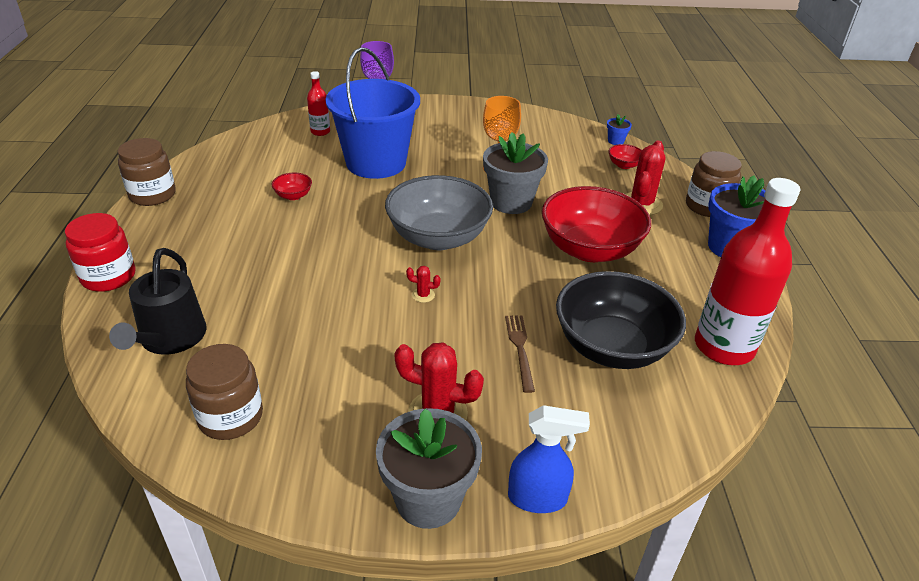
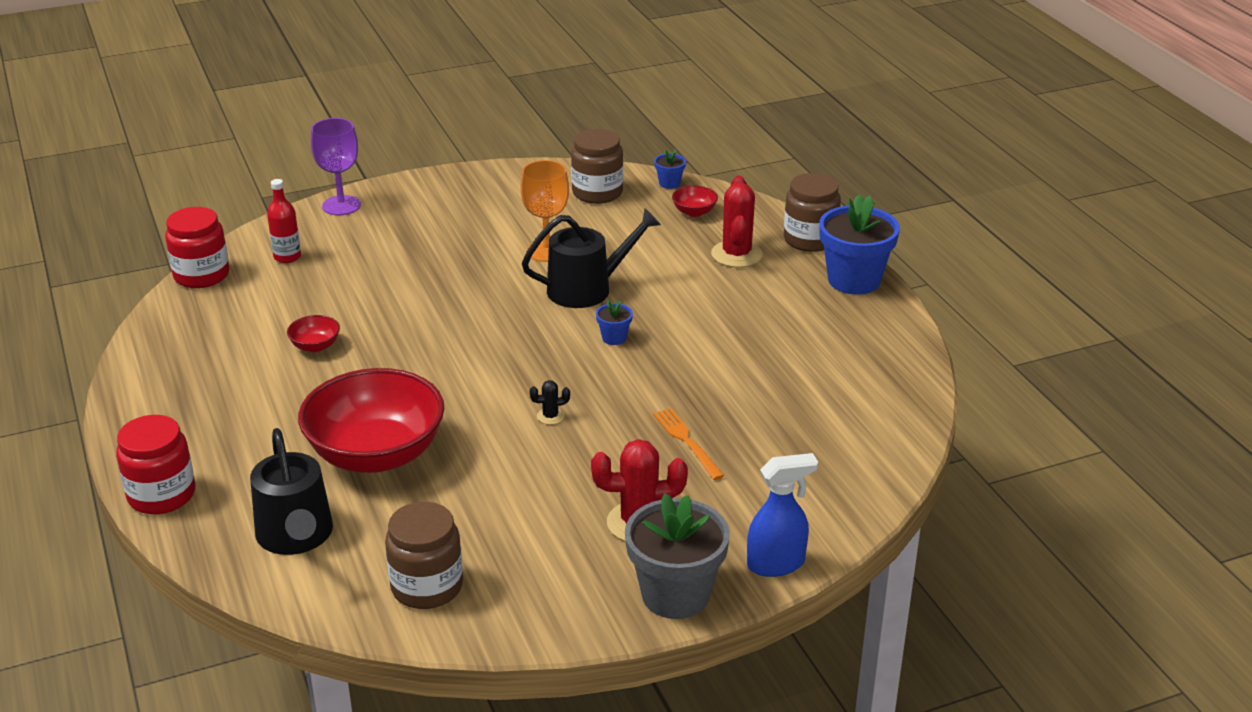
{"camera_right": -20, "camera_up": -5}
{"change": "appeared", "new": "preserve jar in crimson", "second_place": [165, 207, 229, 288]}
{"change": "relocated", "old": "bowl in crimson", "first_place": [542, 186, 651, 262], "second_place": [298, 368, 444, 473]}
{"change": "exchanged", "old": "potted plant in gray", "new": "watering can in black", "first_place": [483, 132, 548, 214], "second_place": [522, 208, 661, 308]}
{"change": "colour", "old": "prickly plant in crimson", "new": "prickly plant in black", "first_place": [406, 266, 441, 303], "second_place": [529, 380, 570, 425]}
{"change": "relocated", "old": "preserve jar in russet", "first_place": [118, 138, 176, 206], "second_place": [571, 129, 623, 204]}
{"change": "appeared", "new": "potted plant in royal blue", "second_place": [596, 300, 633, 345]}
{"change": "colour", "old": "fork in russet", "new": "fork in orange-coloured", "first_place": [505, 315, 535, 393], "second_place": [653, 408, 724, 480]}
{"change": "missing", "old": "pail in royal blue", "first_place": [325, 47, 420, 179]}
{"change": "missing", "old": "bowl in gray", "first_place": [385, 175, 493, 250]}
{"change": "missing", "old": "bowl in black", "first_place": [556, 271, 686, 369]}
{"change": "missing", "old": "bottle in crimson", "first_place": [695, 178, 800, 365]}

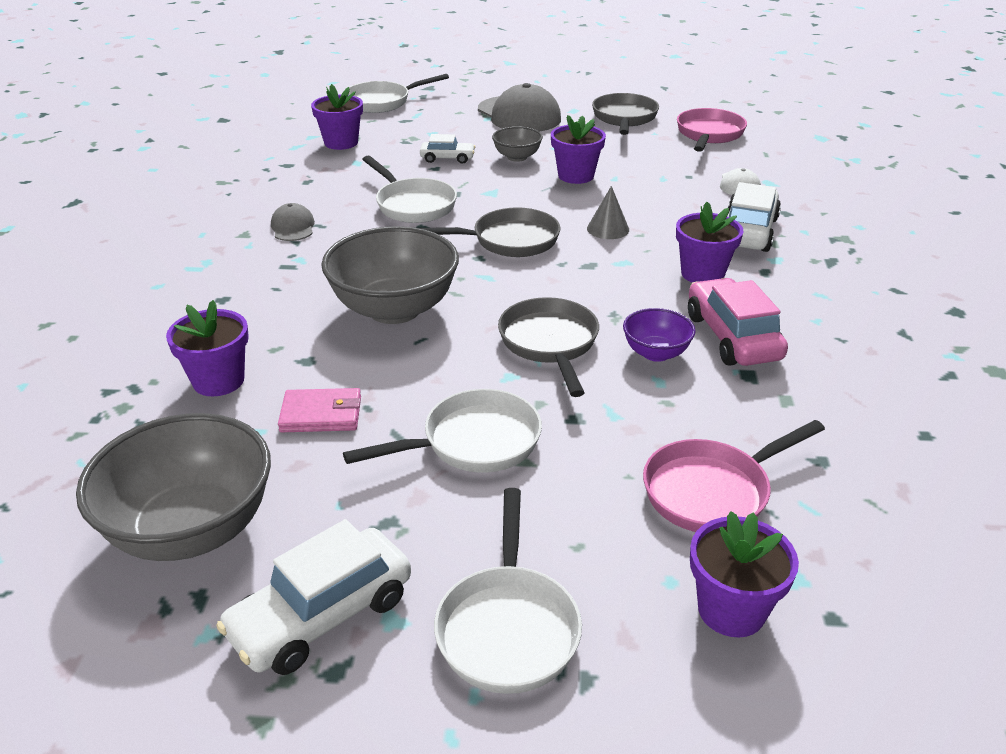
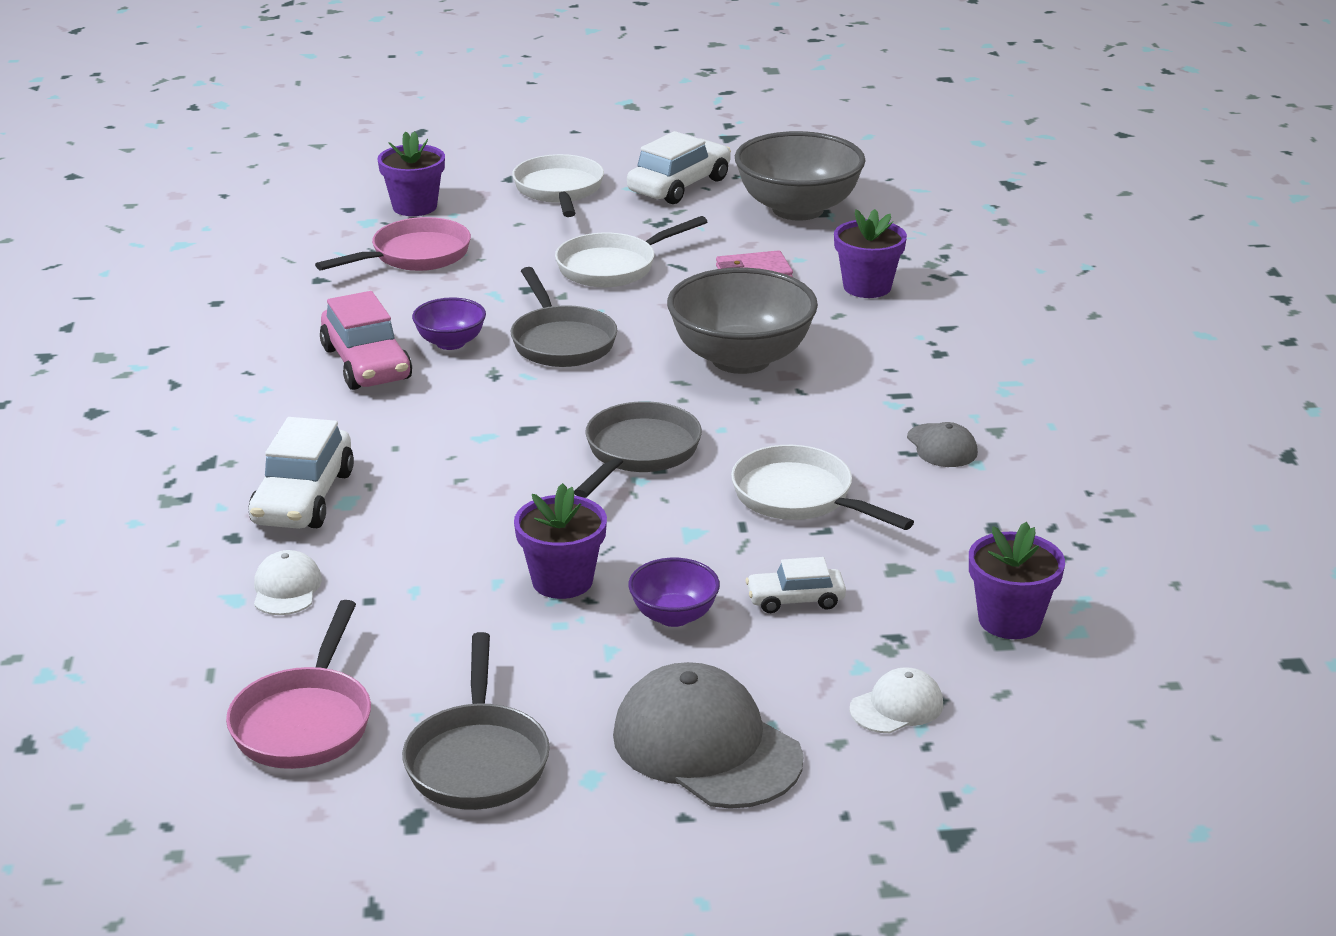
{"camera_right": 170, "camera_up": -5}
{"change": "spun", "old": "frying pan in gray", "first_place": [419, 207, 560, 257], "second_place": [574, 401, 702, 498], "degrees": 135}
{"change": "colour", "old": "bowl in gray", "new": "bowl in violet", "first_place": [492, 127, 543, 162], "second_place": [628, 558, 720, 627]}
{"change": "appeared", "new": "cap in white", "second_place": [850, 667, 943, 733]}
{"change": "missing", "old": "frying pan in white", "first_place": [348, 74, 449, 113]}
{"change": "missing", "old": "cone shape in gray", "first_place": [587, 186, 629, 239]}
{"change": "missing", "old": "potted plant in violet", "first_place": [676, 202, 743, 283]}

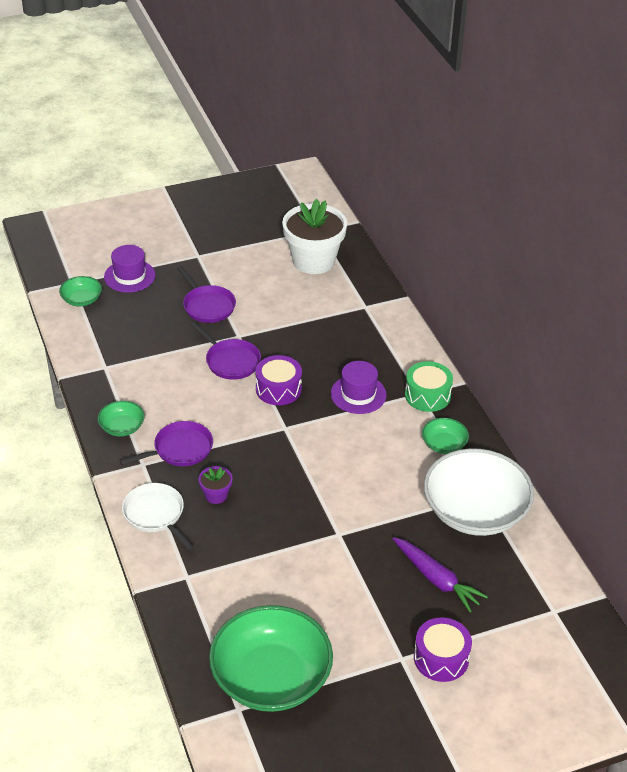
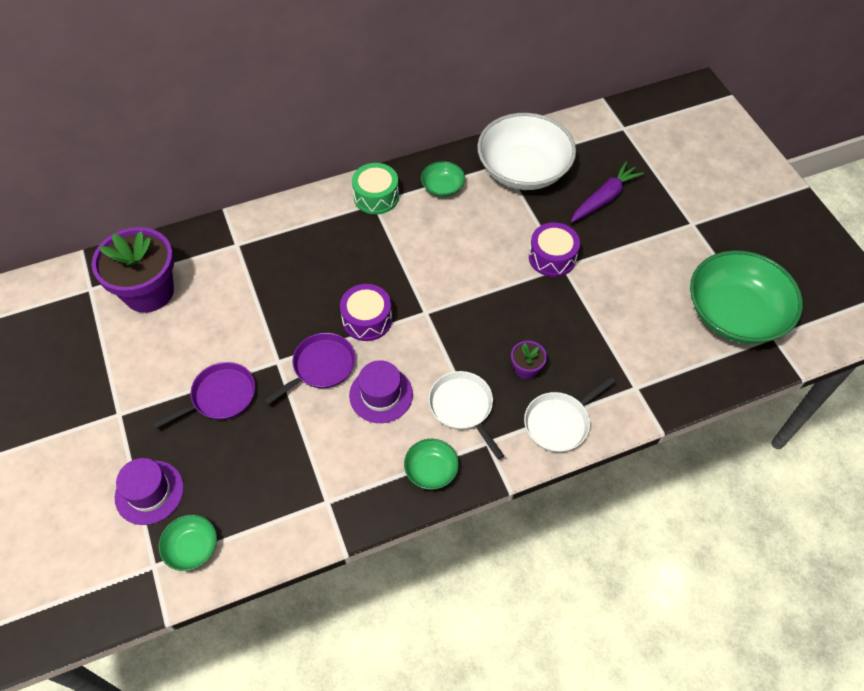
{"camera_right": -90, "camera_up": 15}
{"change": "colour", "old": "potted plant in white", "new": "potted plant in violet", "first_place": [282, 199, 347, 274], "second_place": [92, 227, 174, 313]}
{"change": "relocated", "old": "hat in violet", "first_place": [331, 361, 387, 414], "second_place": [349, 360, 413, 423]}
{"change": "colour", "old": "frying pan in violet", "new": "frying pan in white", "first_place": [119, 421, 213, 466], "second_place": [428, 371, 504, 460]}
{"change": "relocated", "old": "toy drum in violet", "first_place": [414, 617, 472, 682], "second_place": [529, 223, 580, 277]}

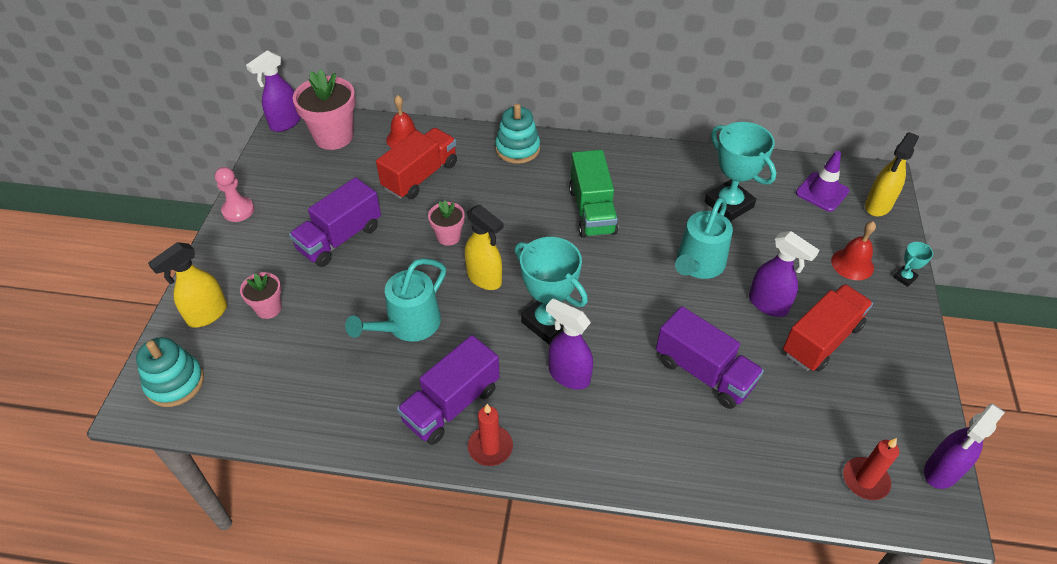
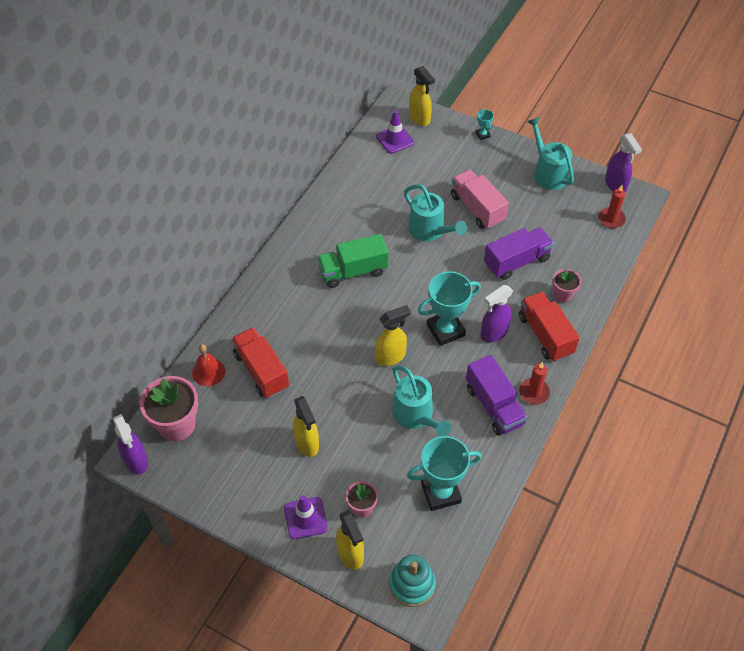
{"camera_right": -70, "camera_up": 5}
{"change": "appeared", "new": "road cone in violet", "second_place": [284, 495, 328, 540]}
{"change": "exchanged", "old": "lorry in violet", "new": "spray cleaner in golden", "first_place": [289, 177, 381, 267], "second_place": [293, 396, 319, 457]}
{"change": "spun", "old": "lorry in leaf-green", "first_place": [569, 150, 618, 238], "second_place": [317, 234, 389, 288], "degrees": 150}
{"change": "relocated", "old": "prize cup in turquoise", "first_place": [705, 122, 776, 221], "second_place": [407, 436, 482, 511]}
{"change": "exchanged", "old": "spray cleaner in violet", "new": "lorry in rose-pink", "first_place": [749, 231, 819, 317], "second_place": [451, 169, 509, 229]}
{"change": "relocated", "old": "lorry in crimson", "first_place": [783, 284, 873, 372], "second_place": [519, 292, 580, 362]}
{"change": "appeared", "new": "watering can in turquoise", "second_place": [527, 117, 574, 190]}
{"change": "relocated", "old": "potted plant in rose-pink", "first_place": [428, 200, 465, 246], "second_place": [553, 269, 581, 302]}
{"change": "missing", "old": "pawn in rose-pink", "first_place": [215, 167, 254, 222]}
{"change": "missing", "old": "stacking rings in turquoise", "first_place": [495, 104, 540, 164]}
{"change": "missing", "old": "bell in crimson", "first_place": [831, 221, 876, 280]}

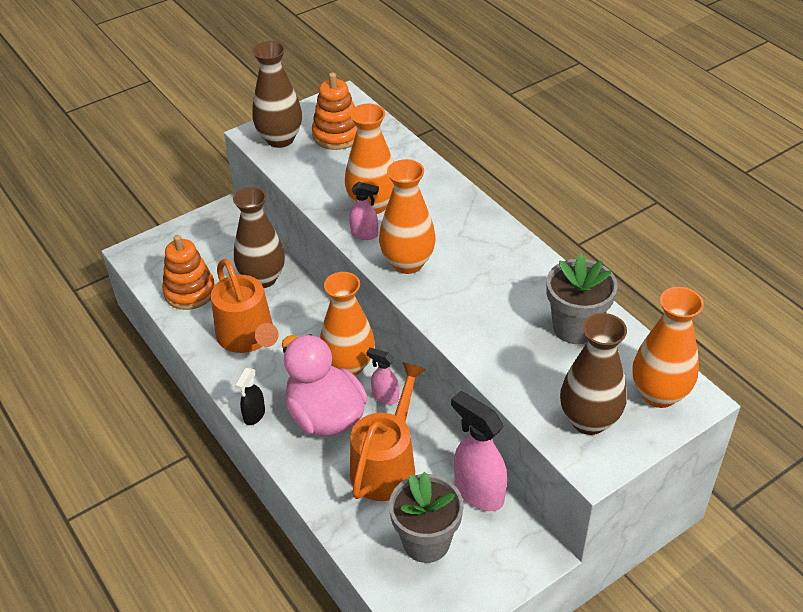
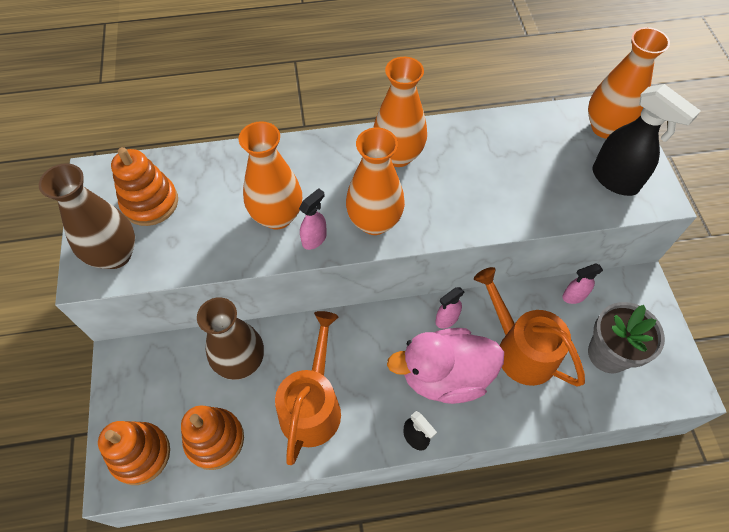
{"camera_right": -65, "camera_up": 15}
{"change": "appeared", "new": "stacking rings in orange-coloured", "second_place": [98, 421, 170, 485]}
{"change": "spun", "old": "watering can in orange-coloured", "first_place": [211, 259, 279, 353], "second_place": [275, 311, 341, 465], "degrees": -75}
{"change": "relocated", "old": "flower vase in orange-coloured", "first_place": [320, 272, 375, 376], "second_place": [373, 57, 427, 167]}
{"change": "size", "old": "spray cleaner in rose-pink", "first_place": [451, 391, 507, 511], "second_place": [562, 263, 603, 304], "factor": 0.54}
{"change": "exchanged", "old": "flower vase in russet", "new": "spray cleaner in black", "first_place": [560, 313, 627, 435], "second_place": [592, 84, 701, 196]}
{"change": "missing", "old": "potted plant in gray", "first_place": [547, 254, 617, 344]}

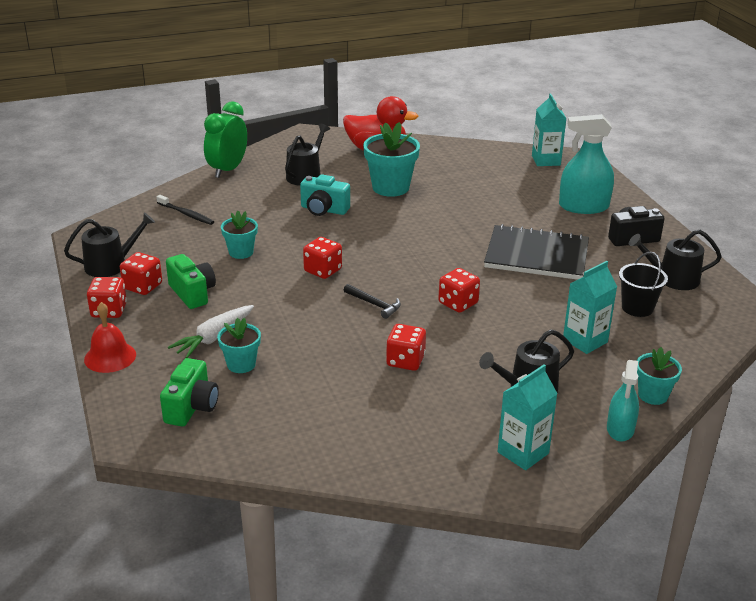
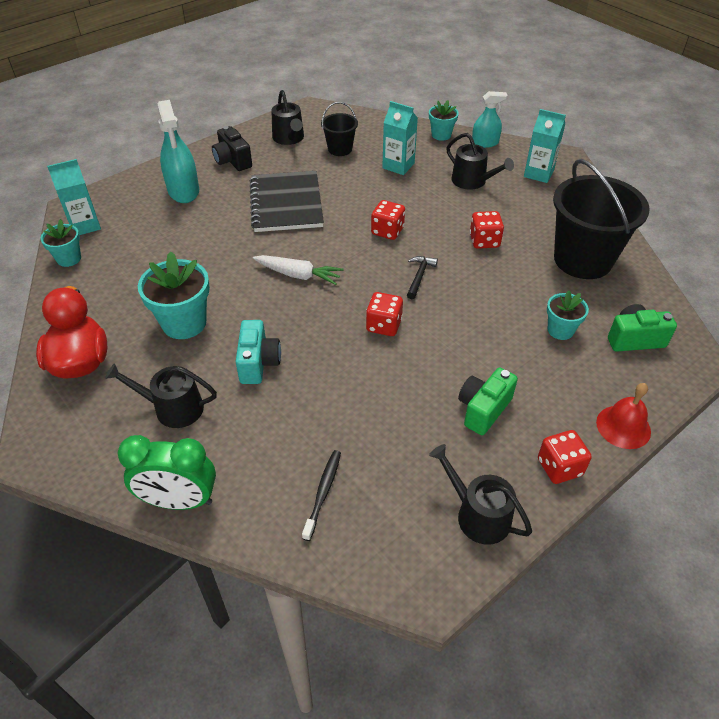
{"camera_right": -110, "camera_up": 15}
{"change": "relocated", "old": "potted plant in turquoise", "first_place": [221, 211, 258, 259], "second_place": [40, 219, 81, 267]}
{"change": "relocated", "old": "toy carrot in white", "first_place": [168, 305, 254, 358], "second_place": [253, 255, 343, 285]}
{"change": "appeared", "new": "pail in black", "second_place": [553, 159, 650, 279]}
{"change": "missing", "old": "die in crimson", "first_place": [120, 252, 162, 295]}

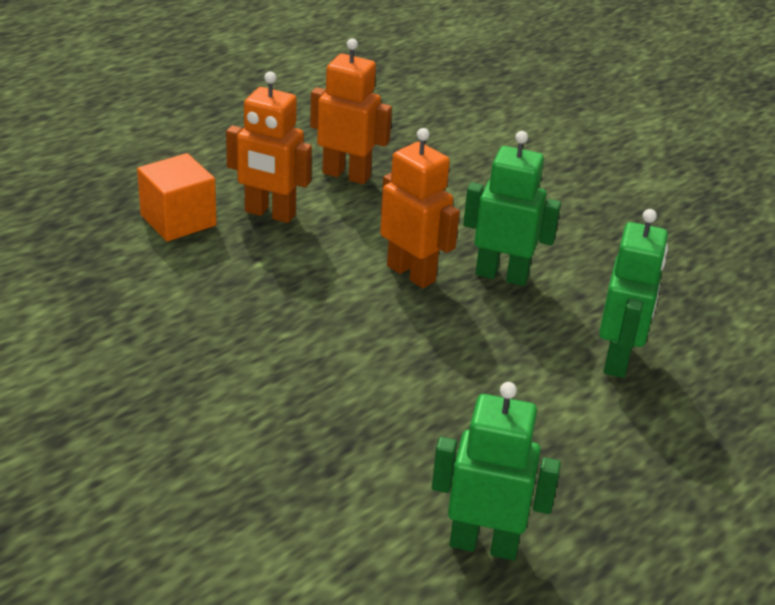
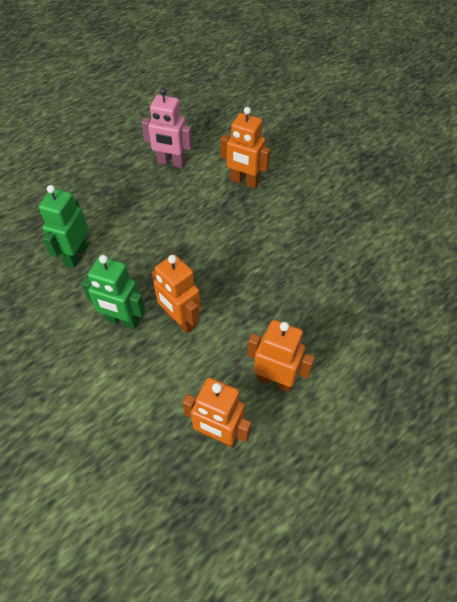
{"camera_right": -175, "camera_up": 20}
{"change": "colour", "old": "robot in leaf-green", "new": "robot in rose-pink", "first_place": [432, 382, 561, 560], "second_place": [141, 88, 192, 168]}
{"change": "appeared", "new": "robot in orange-coloured", "second_place": [220, 107, 271, 188]}
{"change": "missing", "old": "cube in orange-coloured", "first_place": [137, 153, 217, 241]}

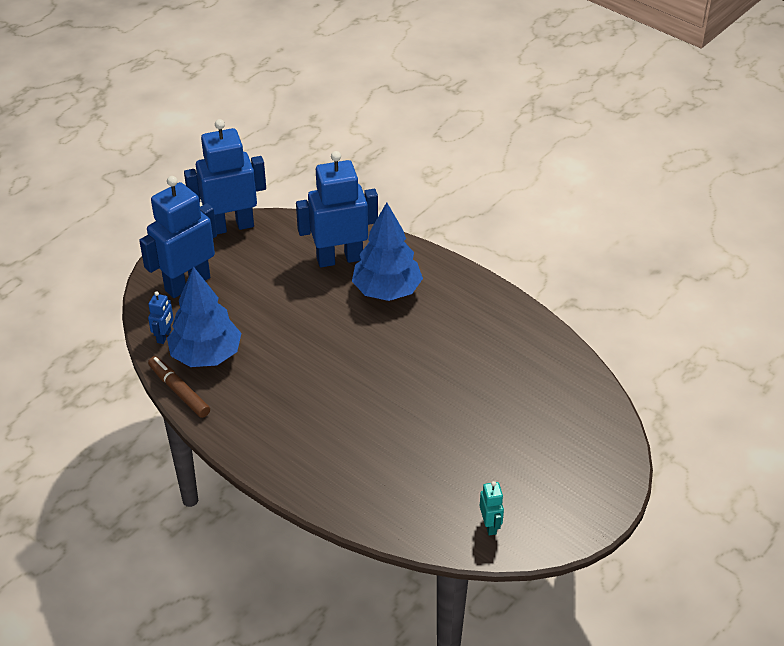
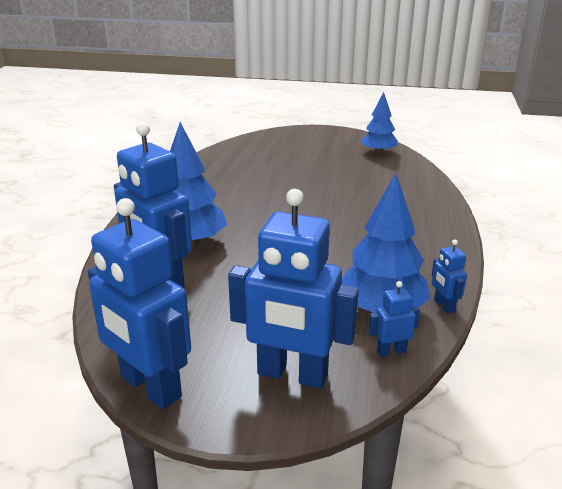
{"camera_right": -120, "camera_up": -15}
{"change": "exchanged", "old": "robot in turquoise", "new": "toy tree in royal blue", "first_place": [480, 481, 504, 535], "second_place": [360, 92, 398, 154]}
{"change": "exchanged", "old": "marker pen in russet", "new": "robot in royal blue", "first_place": [148, 356, 210, 418], "second_place": [432, 240, 467, 313]}

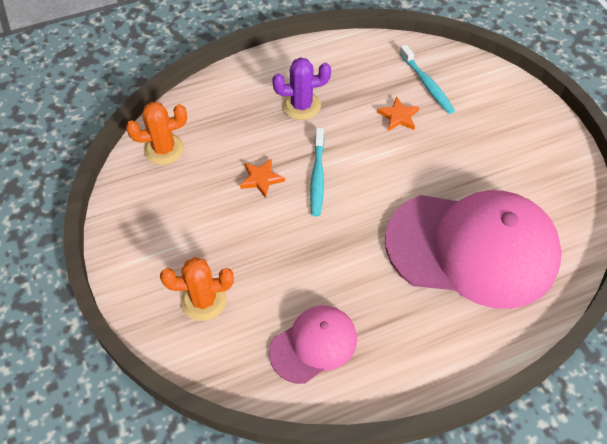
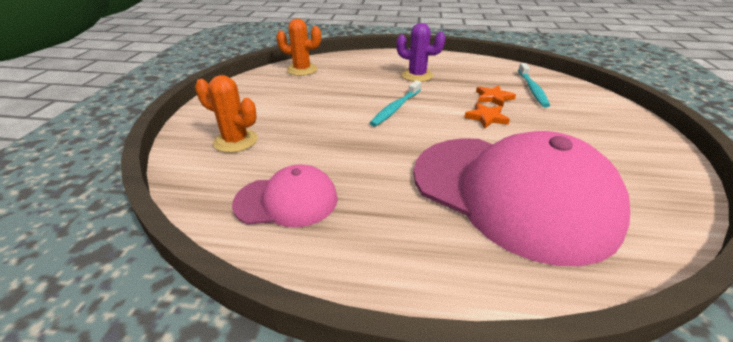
{"camera_right": 30, "camera_up": -20}
{"change": "relocated", "old": "star in orange-coloured", "first_place": [240, 158, 285, 198], "second_place": [464, 103, 510, 128]}

